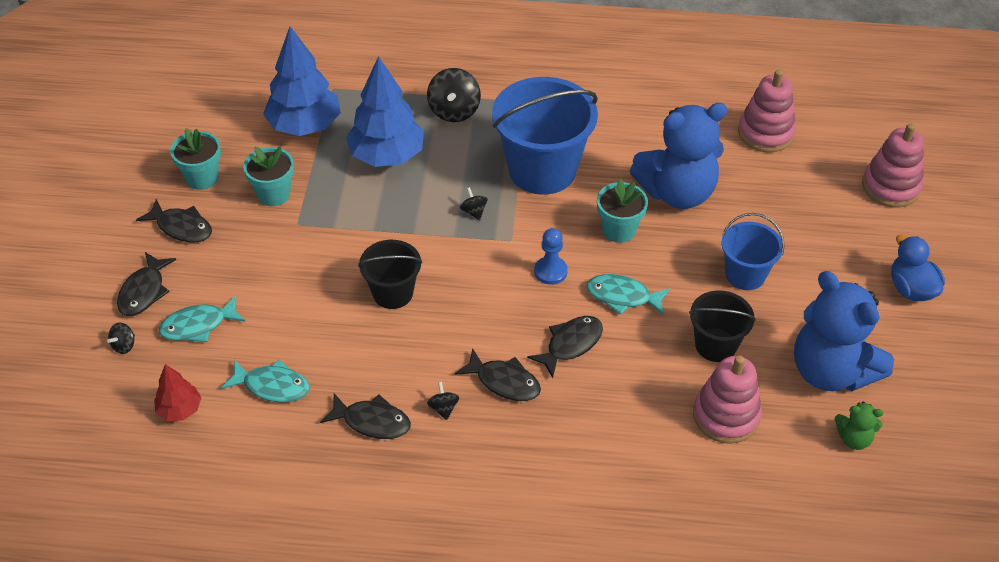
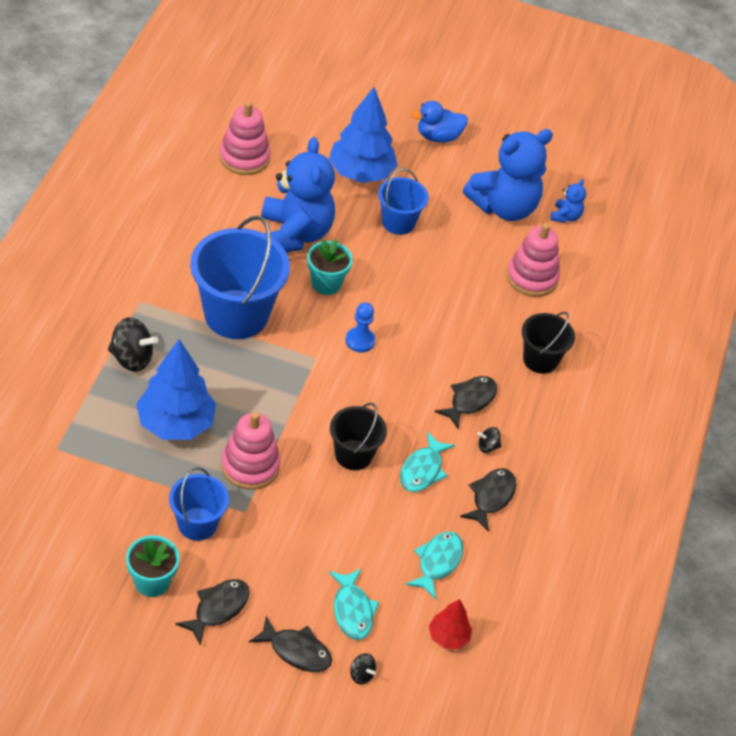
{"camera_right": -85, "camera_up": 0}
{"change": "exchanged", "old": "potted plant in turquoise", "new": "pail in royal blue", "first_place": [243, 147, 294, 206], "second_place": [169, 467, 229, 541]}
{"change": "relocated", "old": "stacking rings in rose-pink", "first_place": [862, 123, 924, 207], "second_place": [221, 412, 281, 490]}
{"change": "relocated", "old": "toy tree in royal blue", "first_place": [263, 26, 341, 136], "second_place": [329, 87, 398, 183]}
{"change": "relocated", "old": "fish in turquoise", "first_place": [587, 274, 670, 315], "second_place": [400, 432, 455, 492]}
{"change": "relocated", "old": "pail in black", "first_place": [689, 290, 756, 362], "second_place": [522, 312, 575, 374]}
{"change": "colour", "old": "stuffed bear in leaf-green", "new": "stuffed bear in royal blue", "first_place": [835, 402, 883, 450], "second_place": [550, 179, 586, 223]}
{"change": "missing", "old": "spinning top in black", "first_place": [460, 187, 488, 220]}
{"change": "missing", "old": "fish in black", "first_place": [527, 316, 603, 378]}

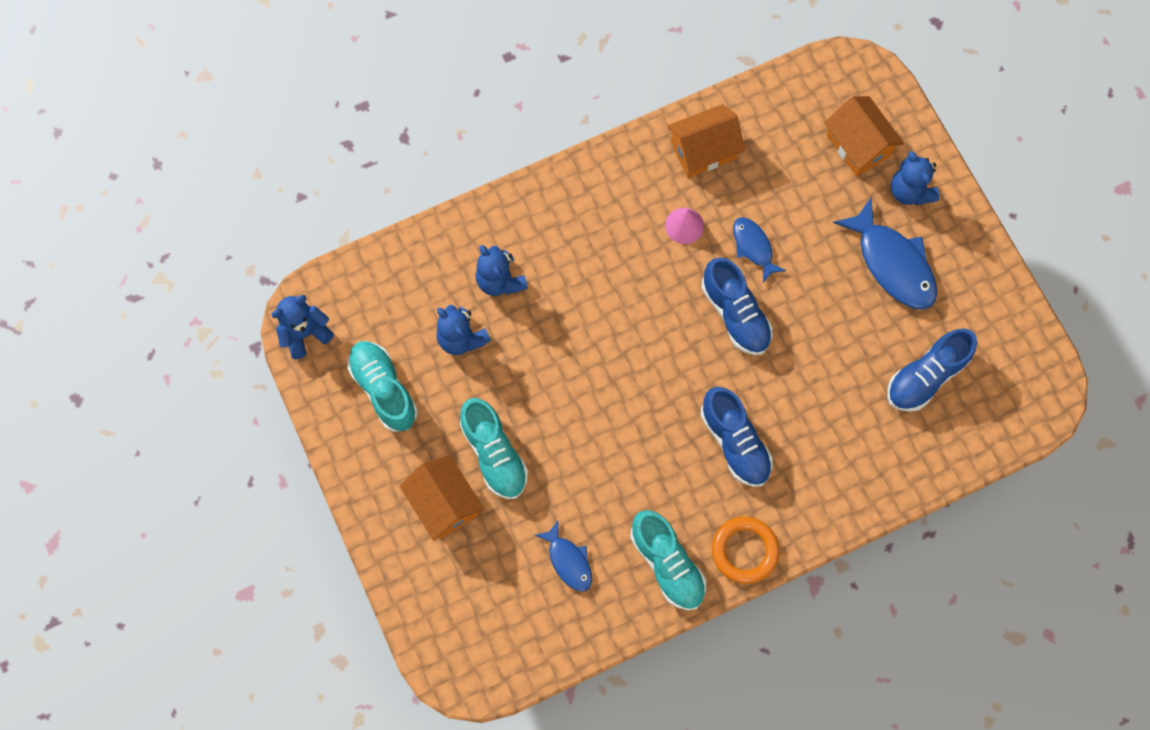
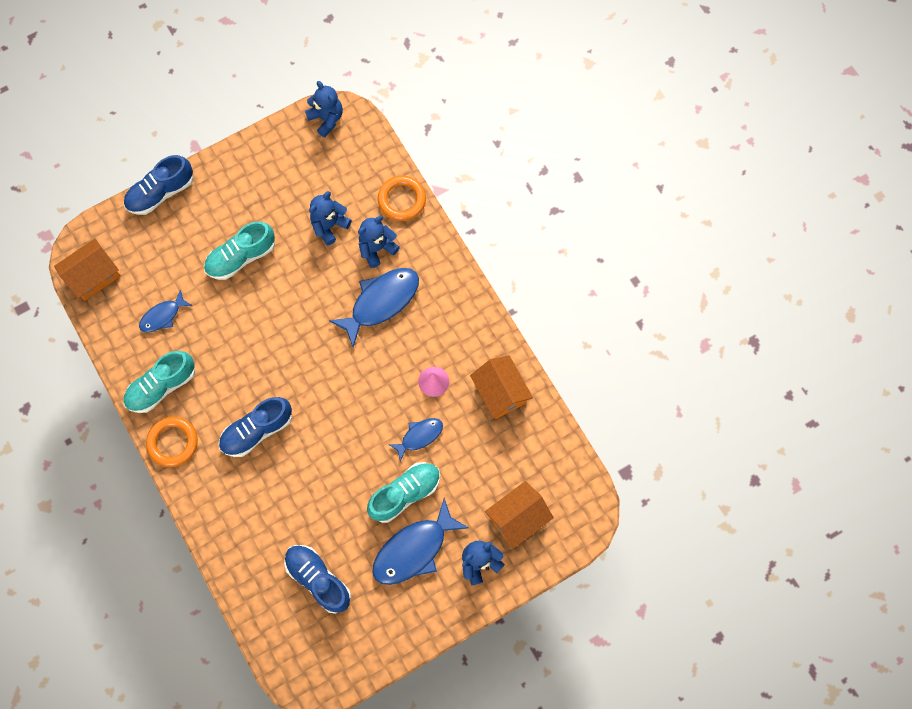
{"camera_right": 85, "camera_up": 0}
{"change": "relocated", "old": "toy house in orange-coloured", "first_place": [400, 455, 484, 541], "second_place": [54, 238, 120, 301]}
{"change": "relocated", "old": "lace-up shoe in royal blue", "first_place": [701, 257, 773, 355], "second_place": [124, 155, 193, 215]}
{"change": "appeared", "new": "fish in royal blue", "second_place": [329, 268, 419, 348]}
{"change": "relocated", "old": "lace-up shoe in turquoise", "first_place": [347, 341, 418, 432], "second_place": [367, 462, 440, 523]}
{"change": "appeared", "new": "hoop in orange-coloured", "second_place": [378, 176, 426, 221]}

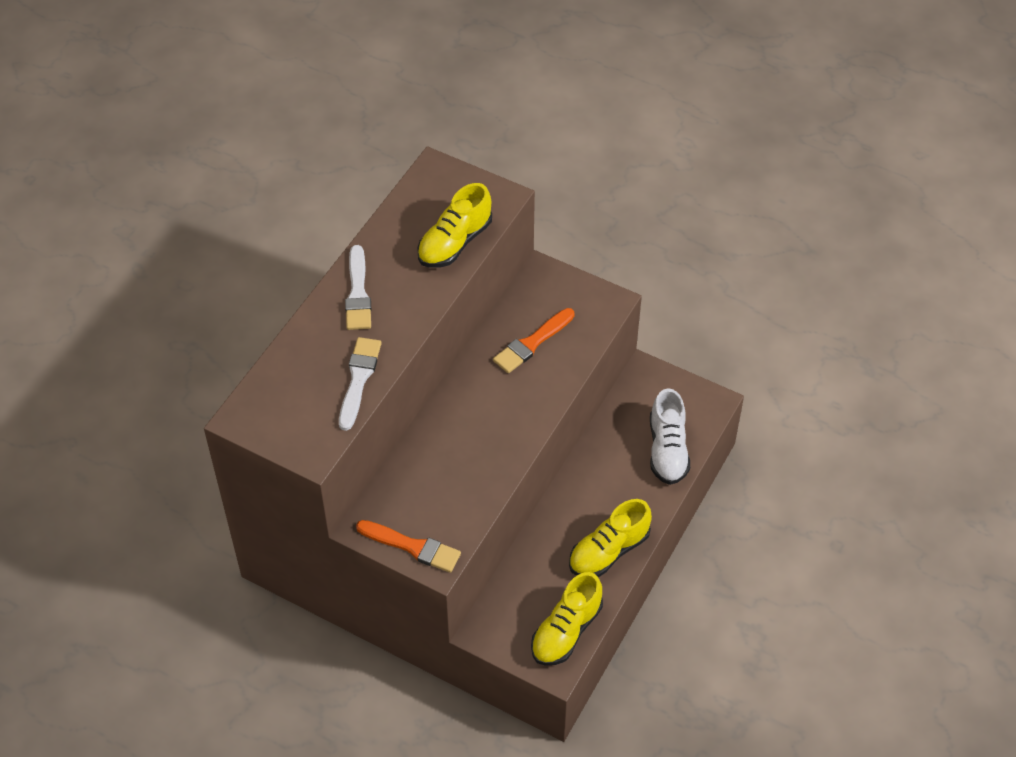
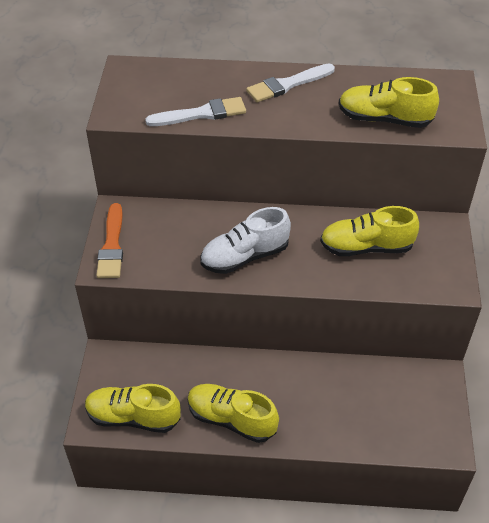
{"camera_right": 65, "camera_up": -5}
{"change": "relocated", "old": "lace-up shoe in white", "first_place": [650, 388, 690, 485], "second_place": [200, 207, 291, 274]}
{"change": "exchanged", "old": "paintbrush in orange-coloured", "new": "lace-up shoe in golden", "first_place": [493, 308, 575, 373], "second_place": [320, 206, 419, 256]}

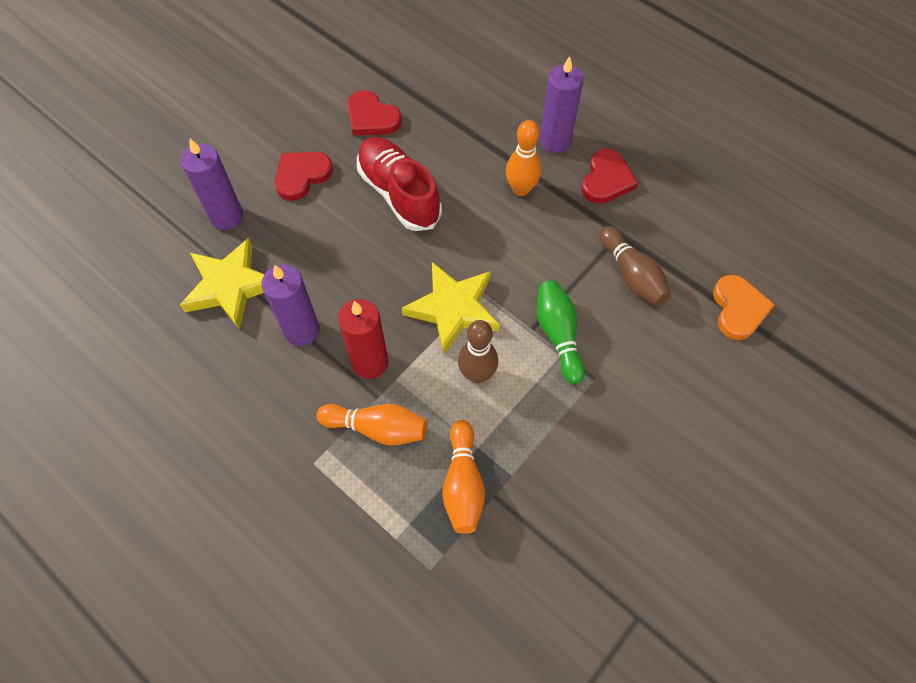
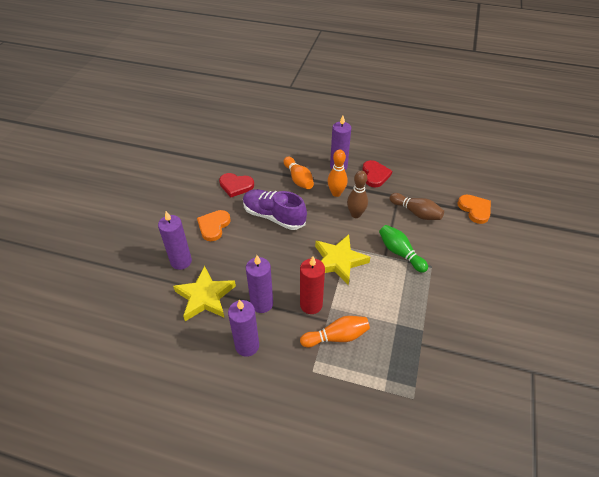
{"camera_right": -25, "camera_up": -15}
{"change": "colour", "old": "heart in crimson", "new": "heart in orange-coloured", "first_place": [275, 152, 333, 201], "second_place": [197, 210, 231, 241]}
{"change": "appeared", "new": "wax candle in violet", "second_place": [228, 299, 259, 357]}
{"change": "colour", "old": "lace-up shoe in crimson", "new": "lace-up shoe in violet", "first_place": [357, 137, 442, 231], "second_place": [243, 189, 307, 230]}
{"change": "relocated", "old": "skittle in orange-coloured", "first_place": [442, 420, 485, 534], "second_place": [284, 157, 314, 189]}
{"change": "relocated", "old": "skittle in russet", "first_place": [458, 320, 498, 383], "second_place": [347, 171, 368, 218]}

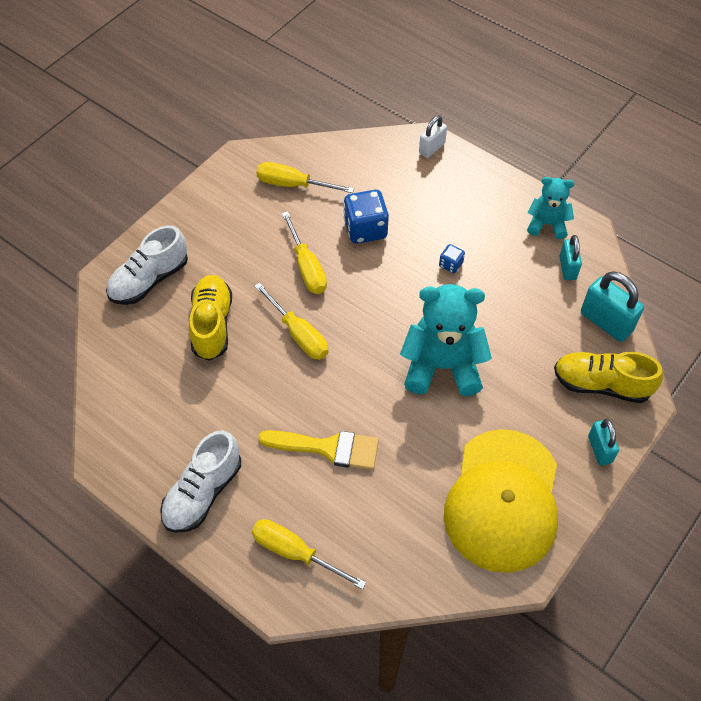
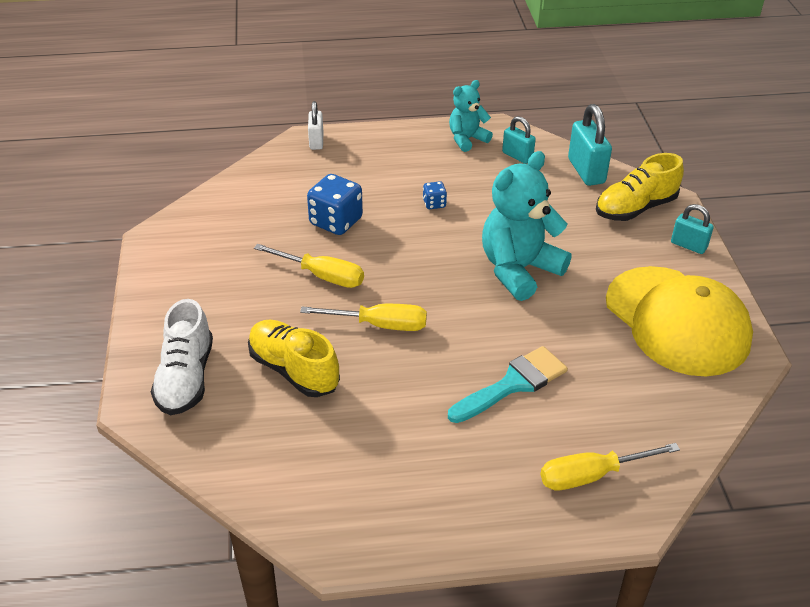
{"camera_right": -45, "camera_up": -15}
{"change": "colour", "old": "paintbrush in golden", "new": "paintbrush in turquoise", "first_place": [258, 430, 379, 470], "second_place": [448, 346, 568, 423]}
{"change": "spun", "old": "small lock in turquoise", "first_place": [581, 271, 644, 342], "second_place": [568, 104, 612, 186], "degrees": 75}
{"change": "missing", "old": "lace-up shoe in white", "first_place": [160, 430, 241, 533]}
{"change": "missing", "old": "hand screwdriver in golden", "first_place": [256, 162, 354, 193]}

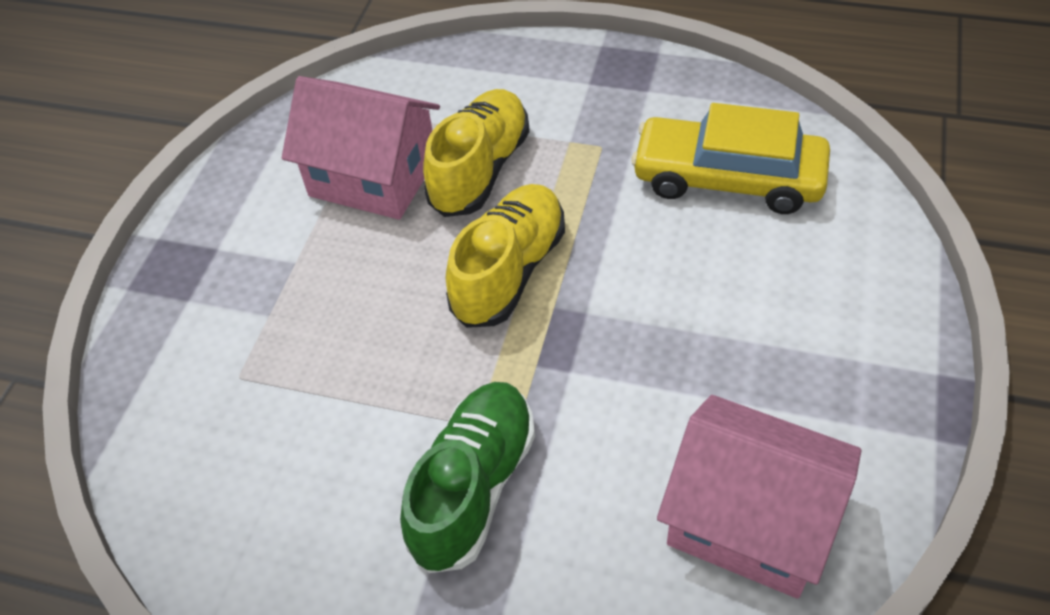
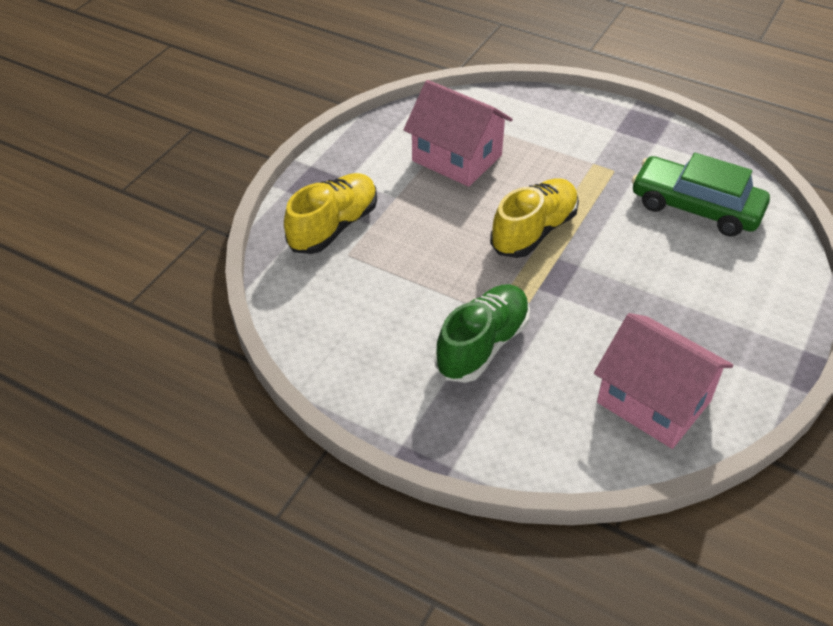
{"camera_right": 10, "camera_up": -5}
{"change": "relocated", "old": "lace-up shoe in golden", "first_place": [423, 89, 530, 217], "second_place": [284, 173, 377, 254]}
{"change": "colour", "old": "car in golden", "new": "car in leaf-green", "first_place": [631, 103, 830, 214], "second_place": [632, 153, 770, 237]}

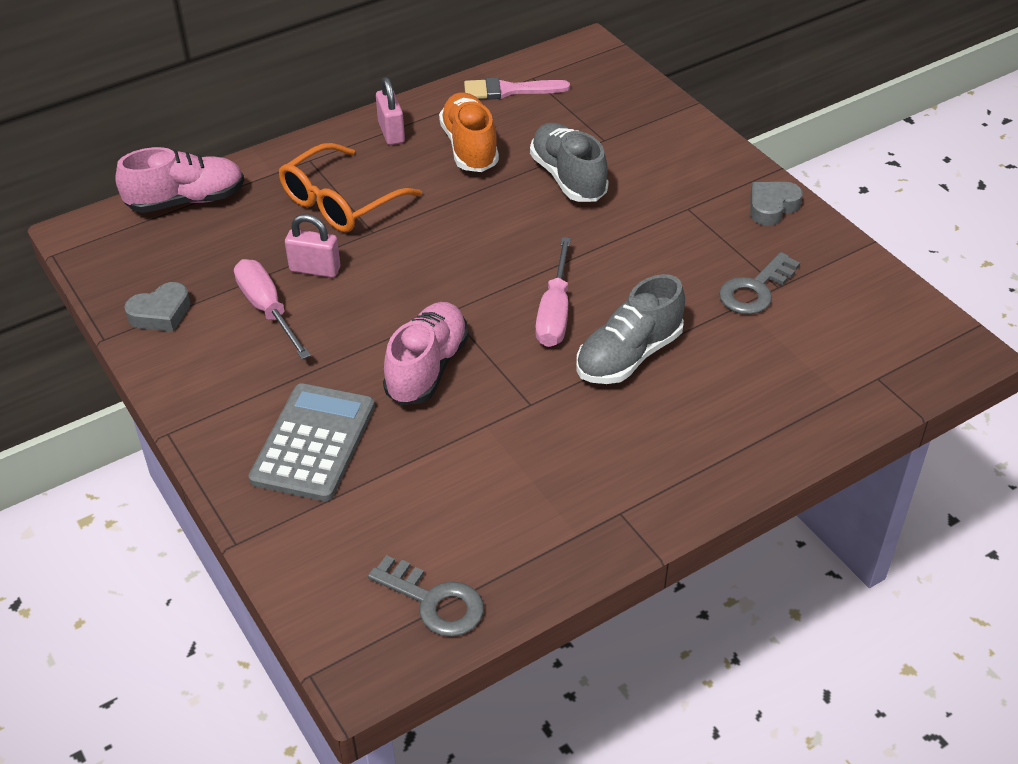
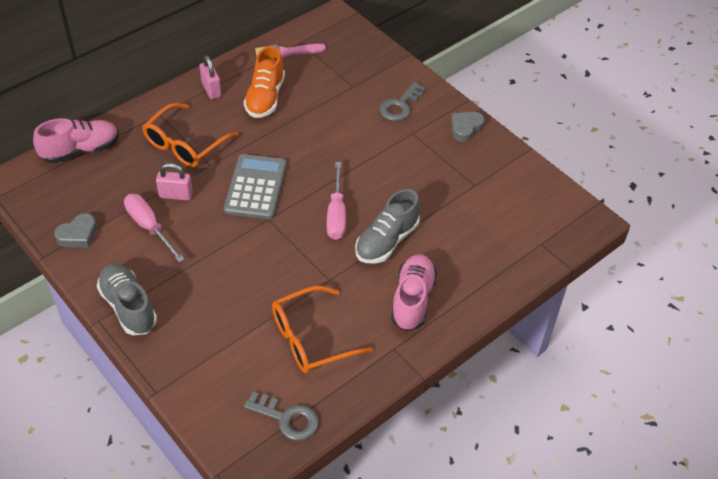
{"camera_right": -10, "camera_up": 5}
{"change": "relocated", "old": "lace-up shoe in gray", "first_place": [530, 123, 609, 202], "second_place": [97, 264, 157, 335]}
{"change": "relocated", "old": "calculator in gray", "first_place": [248, 383, 375, 501], "second_place": [224, 154, 287, 219]}
{"change": "spun", "old": "lace-up shoe in orange-coloured", "first_place": [439, 93, 499, 172], "second_place": [244, 46, 285, 118], "degrees": -150}
{"change": "appeared", "new": "eyeglasses in orange-coloured", "second_place": [272, 286, 373, 373]}
{"change": "relocated", "old": "latchkey in gray", "first_place": [719, 252, 800, 314], "second_place": [380, 82, 426, 121]}
{"change": "relocated", "old": "lace-up shoe in rose-pink", "first_place": [383, 302, 469, 405], "second_place": [391, 254, 437, 331]}

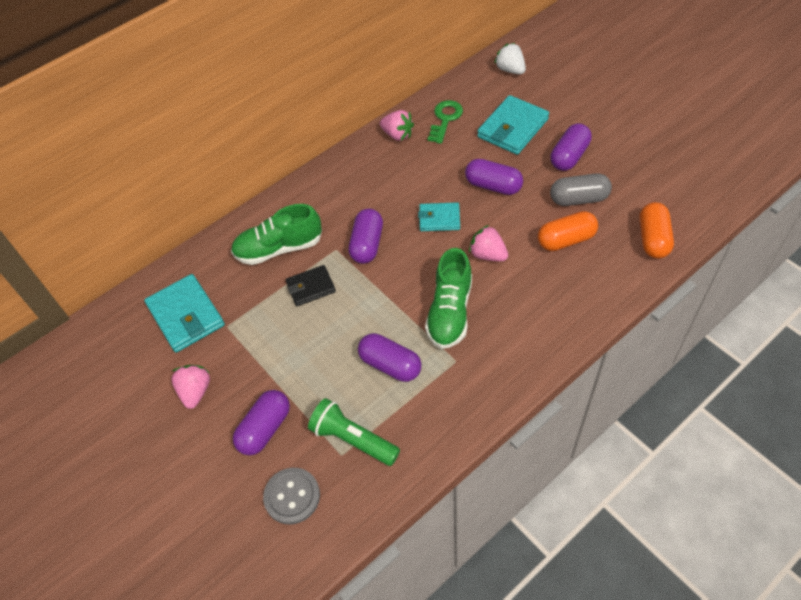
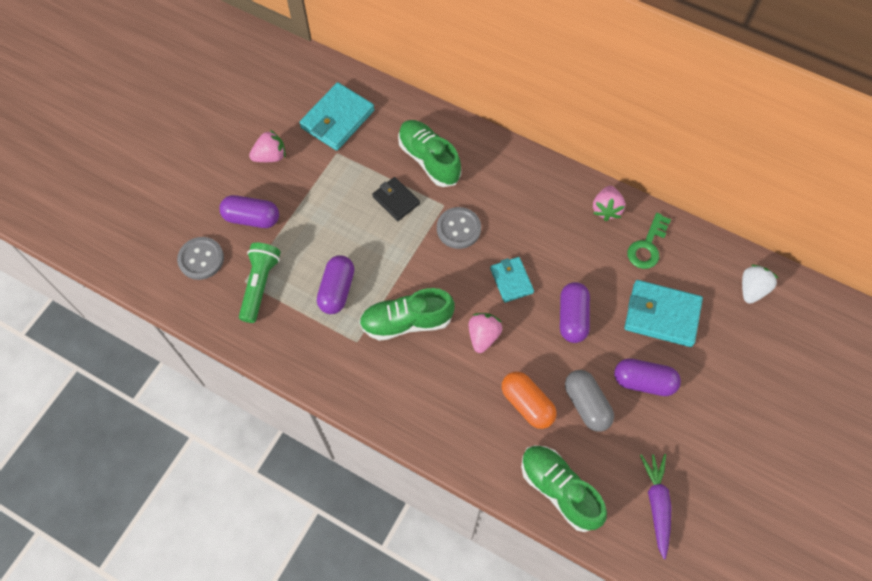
{"camera_right": 65, "camera_up": 10}
{"change": "exchanged", "old": "capsule in violet", "new": "shirt button in gray", "first_place": [349, 209, 383, 264], "second_place": [437, 207, 481, 249]}
{"change": "exchanged", "old": "capsule in orange-coloured", "new": "lace-up shoe in leaf-green", "first_place": [639, 202, 674, 259], "second_place": [521, 445, 607, 532]}
{"change": "spun", "old": "latchkey in leaf-green", "first_place": [428, 100, 463, 144], "second_place": [627, 213, 671, 269], "degrees": 120}
{"change": "appeared", "new": "toy carrot in violet", "second_place": [640, 454, 672, 559]}

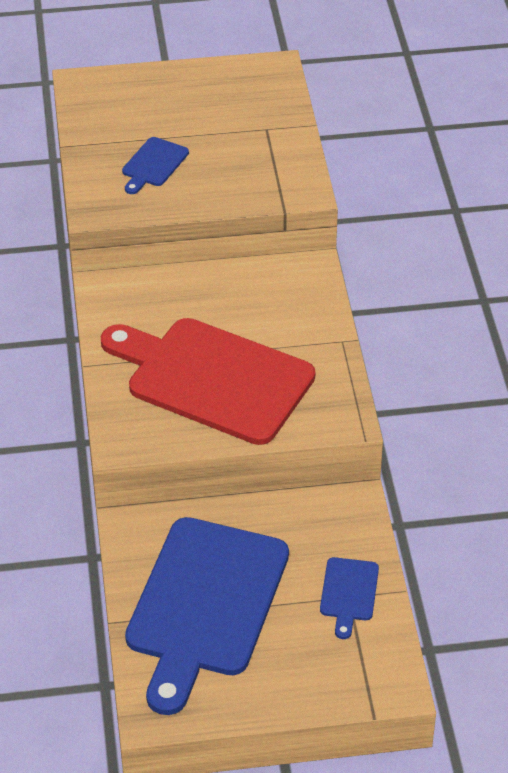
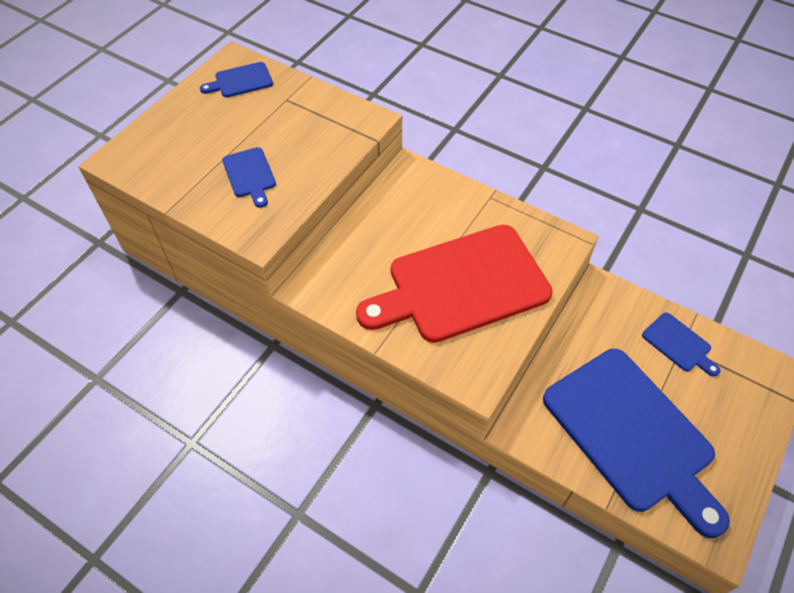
{"camera_right": -50, "camera_up": 10}
{"change": "appeared", "new": "chopping board in royal blue", "second_place": [200, 62, 273, 97]}

